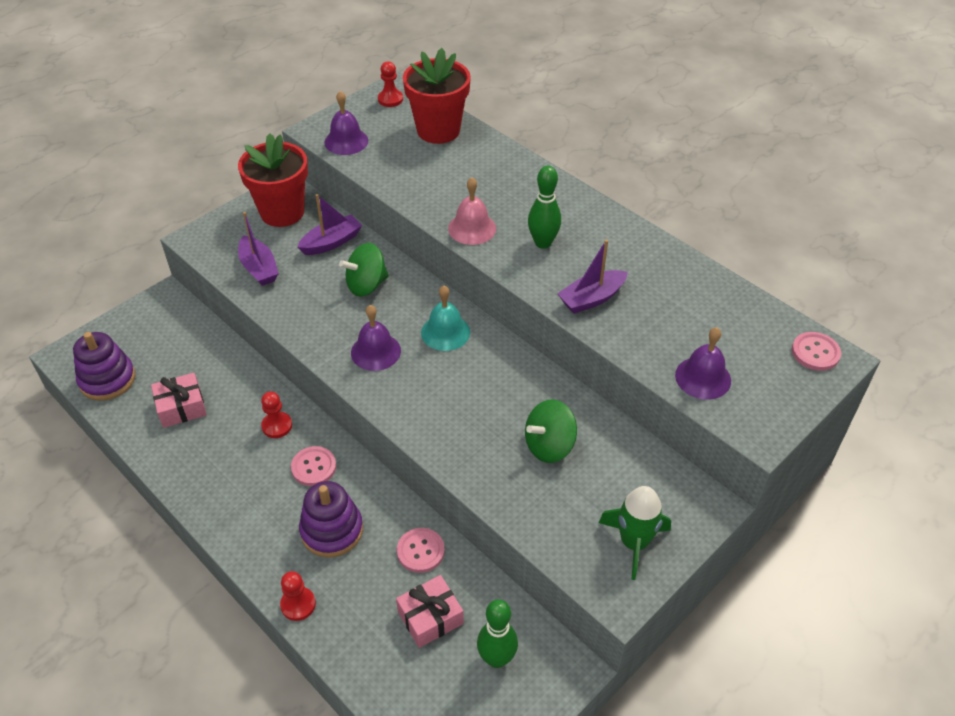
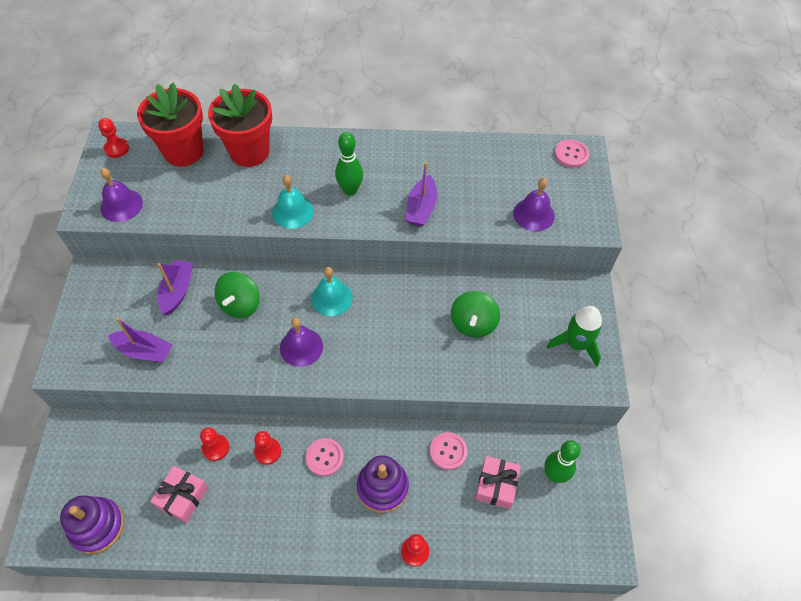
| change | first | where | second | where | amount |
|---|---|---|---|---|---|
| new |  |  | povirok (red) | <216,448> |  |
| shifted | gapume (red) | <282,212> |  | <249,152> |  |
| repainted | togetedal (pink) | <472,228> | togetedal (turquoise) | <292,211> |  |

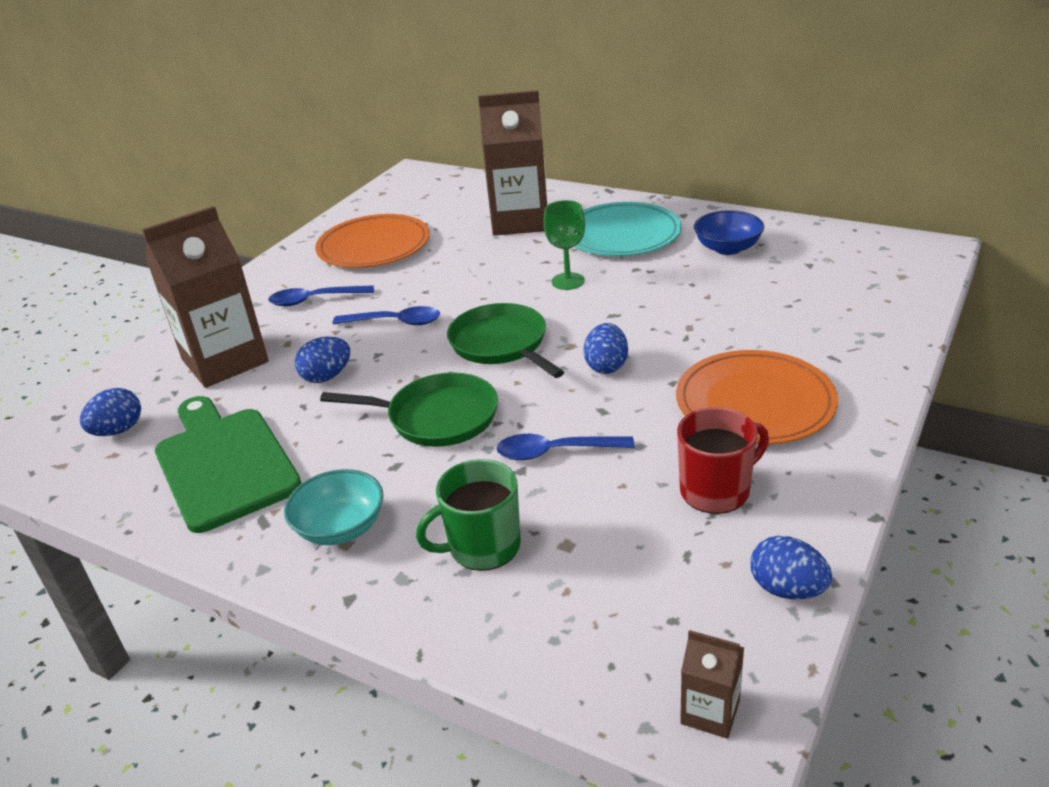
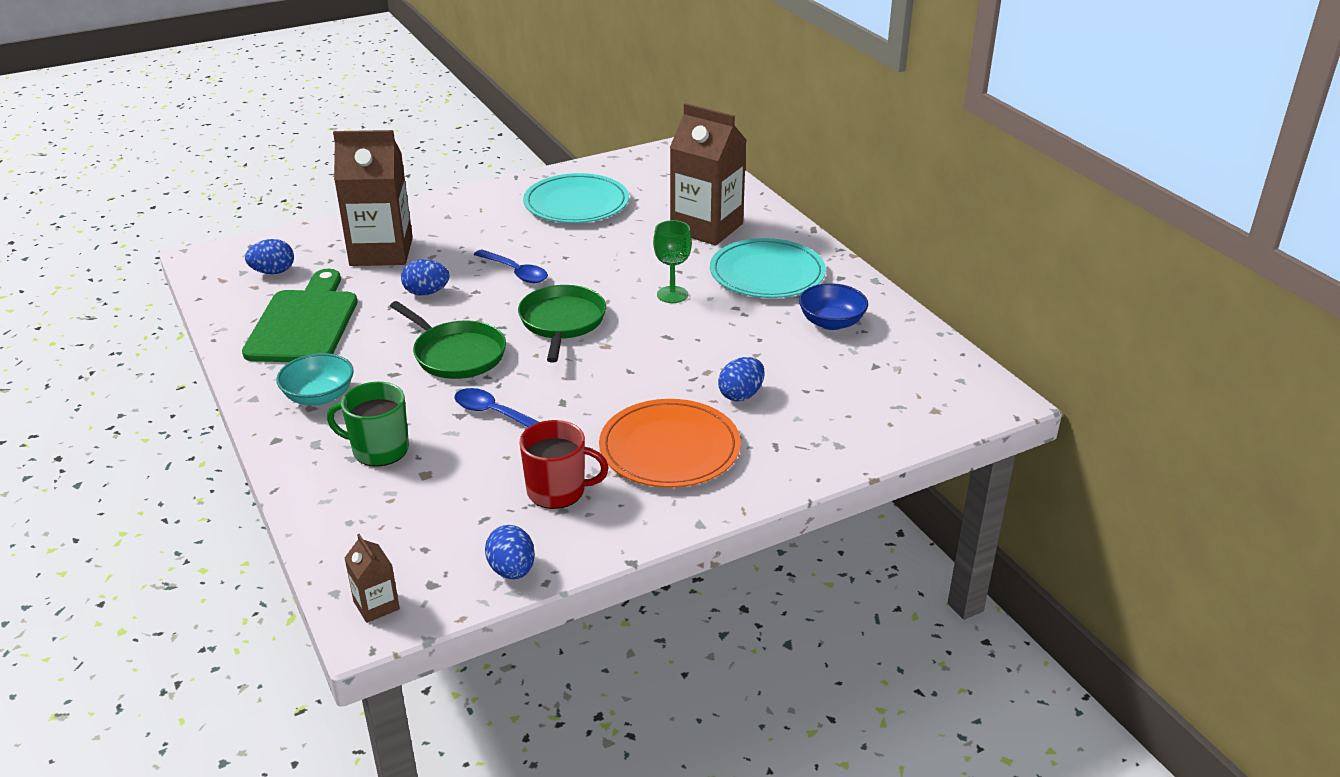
| change | first | where | second | where | amount |
|---|---|---|---|---|---|
| gone | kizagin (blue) | <315,300> |  |  |  |
| shifted | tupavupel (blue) | <606,366> |  | <741,395> |  |
| repainted | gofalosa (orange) | <373,246> | gofalosa (turquoise) | <576,203> |  |

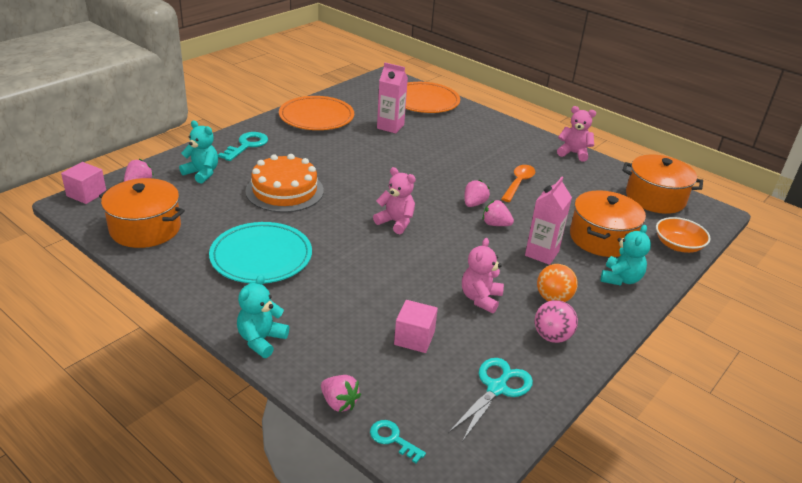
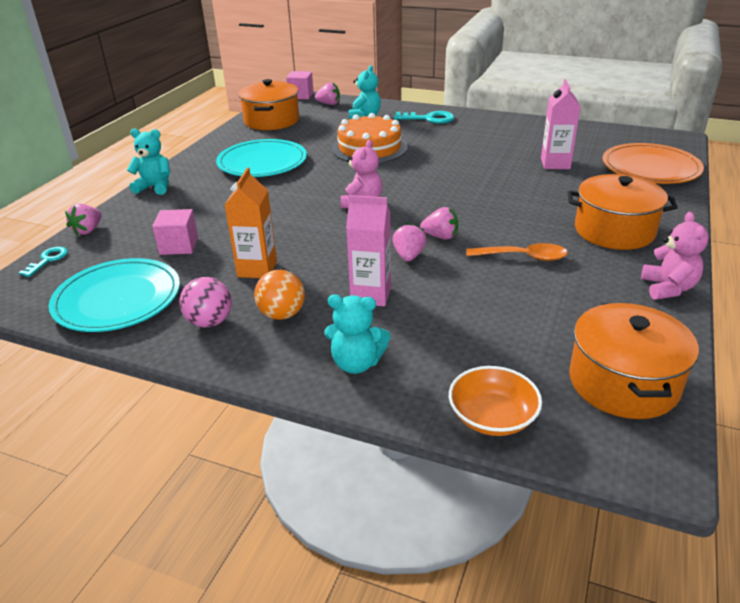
| change | first | where | second | where | amount |
|---|---|---|---|---|---|
| gone | gofalosa (orange) | <316,117> |  |  |  |
| shifted | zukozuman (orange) | <601,238> |  | <614,231> |  |
| swapped | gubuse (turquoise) | <497,388> | gofalosa (turquoise) | <117,299> |  |
| swapped | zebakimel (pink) | <480,298> | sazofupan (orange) | <257,269> |  |

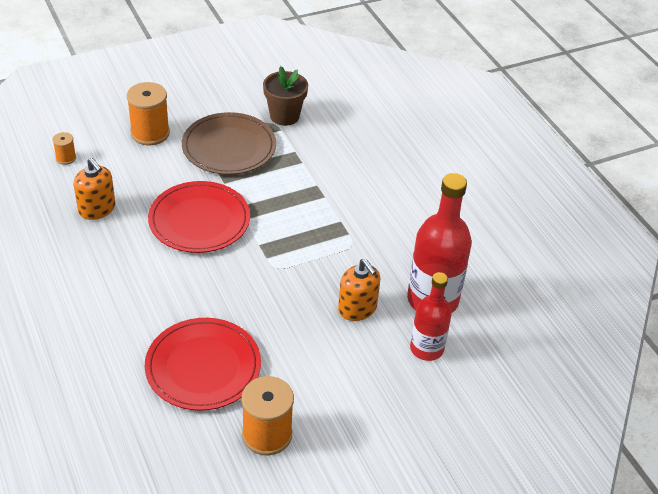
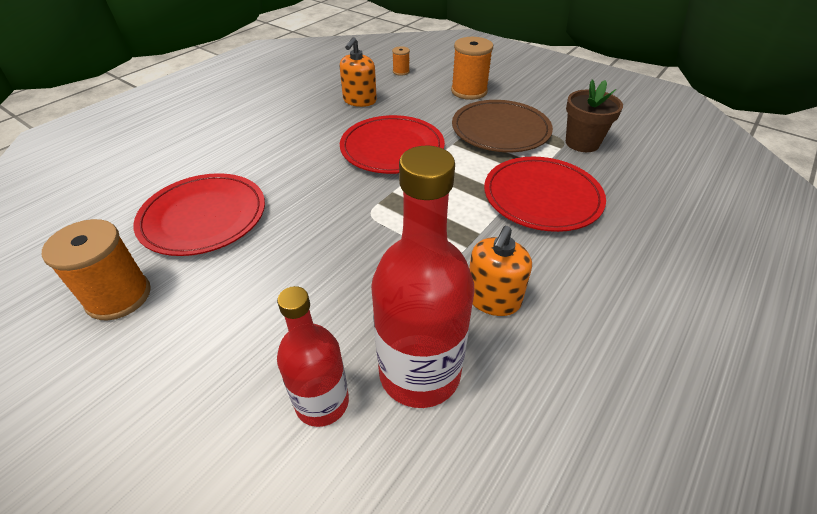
| change | first | where | second | where | amount |
|---|---|---|---|---|---|
| new |  |  | gofalosa (red) | <542,197> |  |
| shifted | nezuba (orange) | <357,308> |  | <493,299> |  |

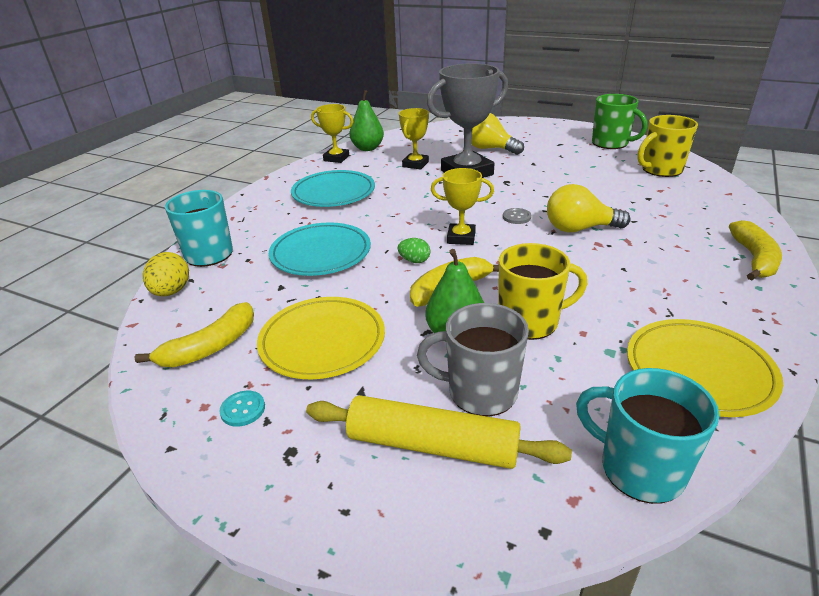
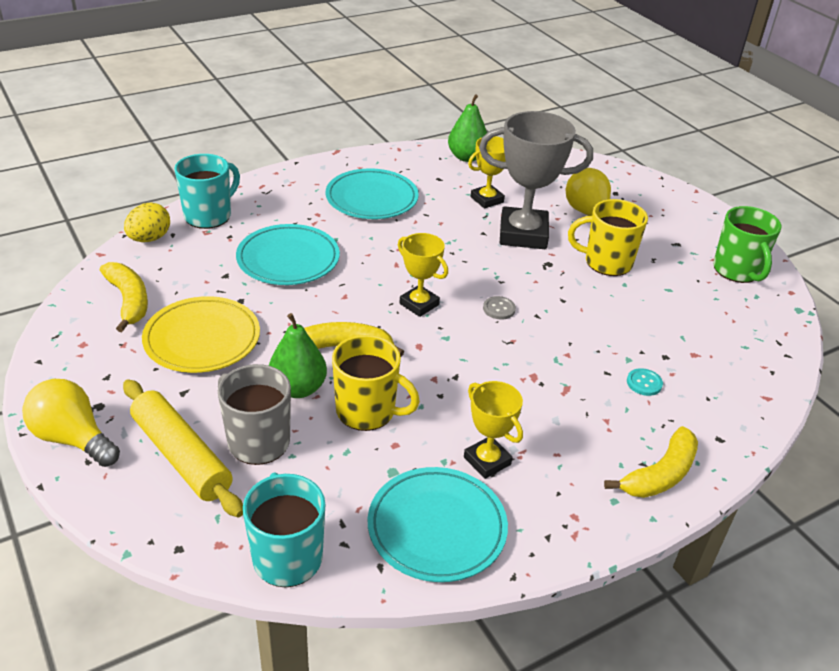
| change | first | where | second | where | amount |
|---|---|---|---|---|---|
| gone | tupavupel (green) | <414,261> |  |  |  |
| shifted | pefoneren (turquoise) | <243,409> |  | <644,383> |  |
| shifted | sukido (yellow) | <336,158> |  | <487,461> |  |
| shifted | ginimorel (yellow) | <579,229> |  | <73,438> |  |
| shifted | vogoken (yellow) | <660,170> |  | <606,262> |  |
| repainted | gofalosa (yellow) | <699,371> | gofalosa (turquoise) | <437,527> |  |
| rotated | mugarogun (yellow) | <210,347> |  | <128,301> | 105 degrees counterclockwise |

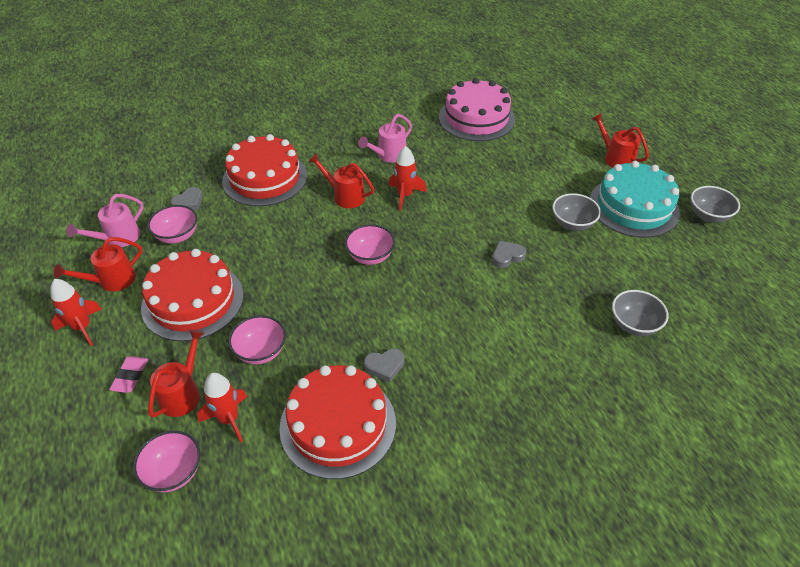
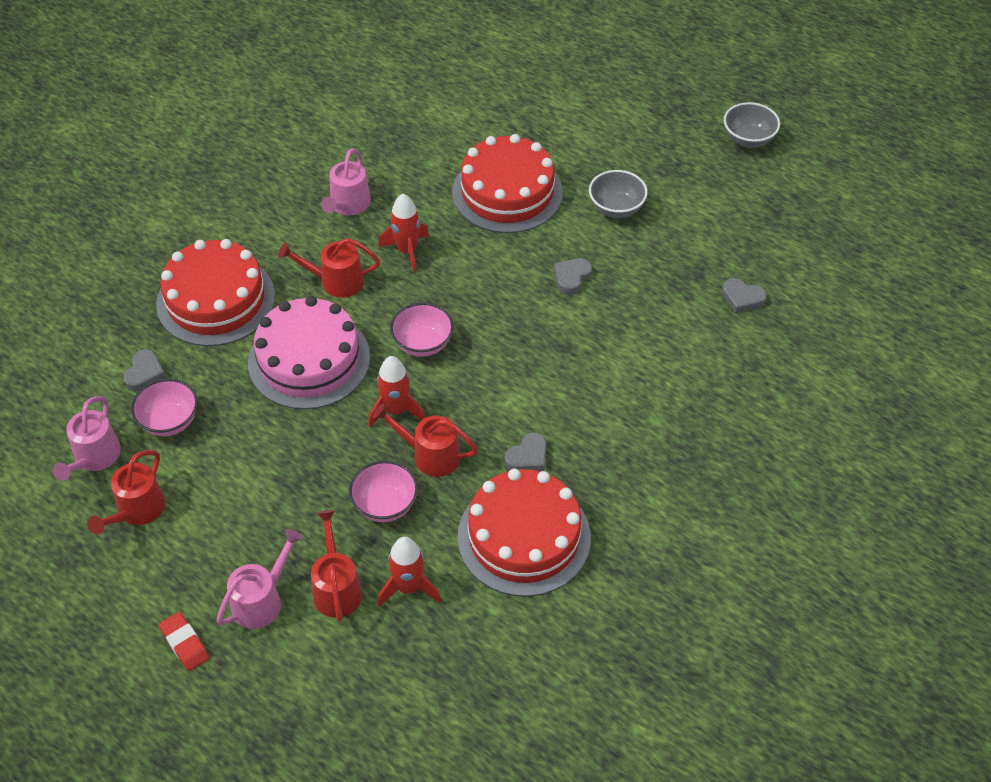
| change | first | where | second | where | amount |
|---|---|---|---|---|---|
| gone | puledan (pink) | <174,472> |  |  |  |
| gone | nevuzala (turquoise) | <633,206> |  |  |  |
| new |  |  | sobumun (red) | <185,643> |  |
| shifted | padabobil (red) | <82,327> |  | <396,410> |  |
| shifted | nevuzala (red) | <193,301> |  | <507,192> |  |
| shifted | nevuzala (pink) | <476,118> |  | <309,360> |  |
| shifted | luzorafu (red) | <615,158> |  | <430,455> |  |
| swapped | sobumun (pink) | <130,376> | luzorafu (pink) | <261,600> |  |
| swapped | puledan (grey) | <634,325> | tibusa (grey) | <742,298> |  |

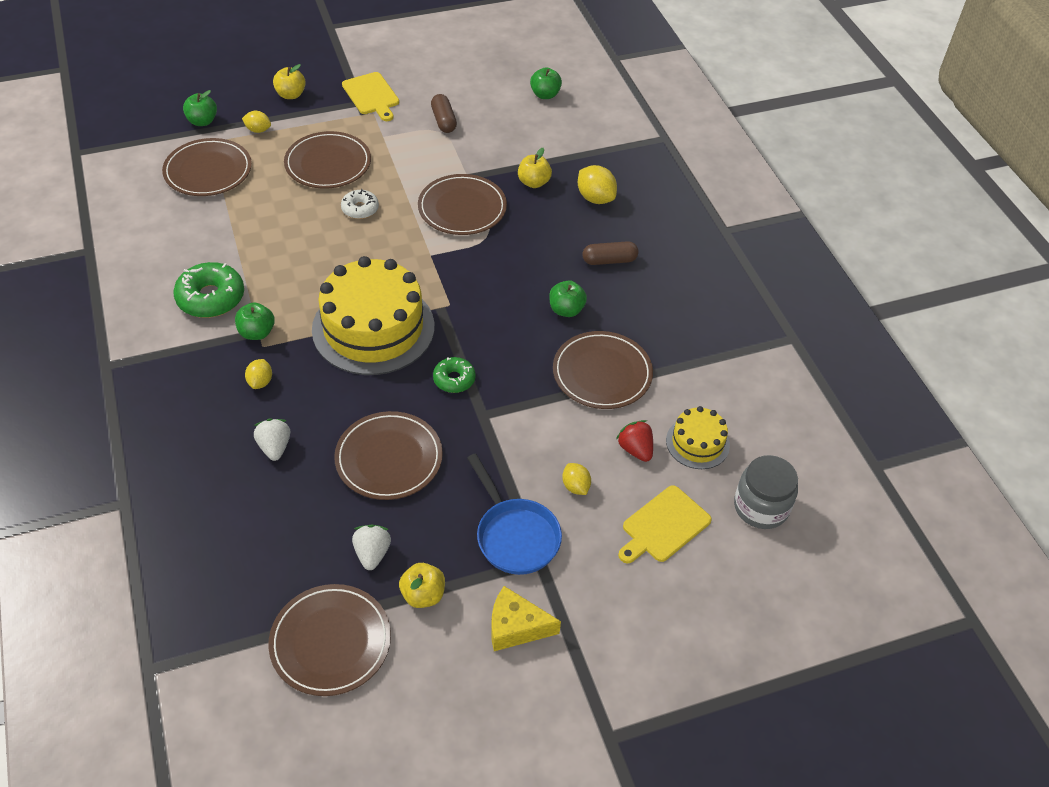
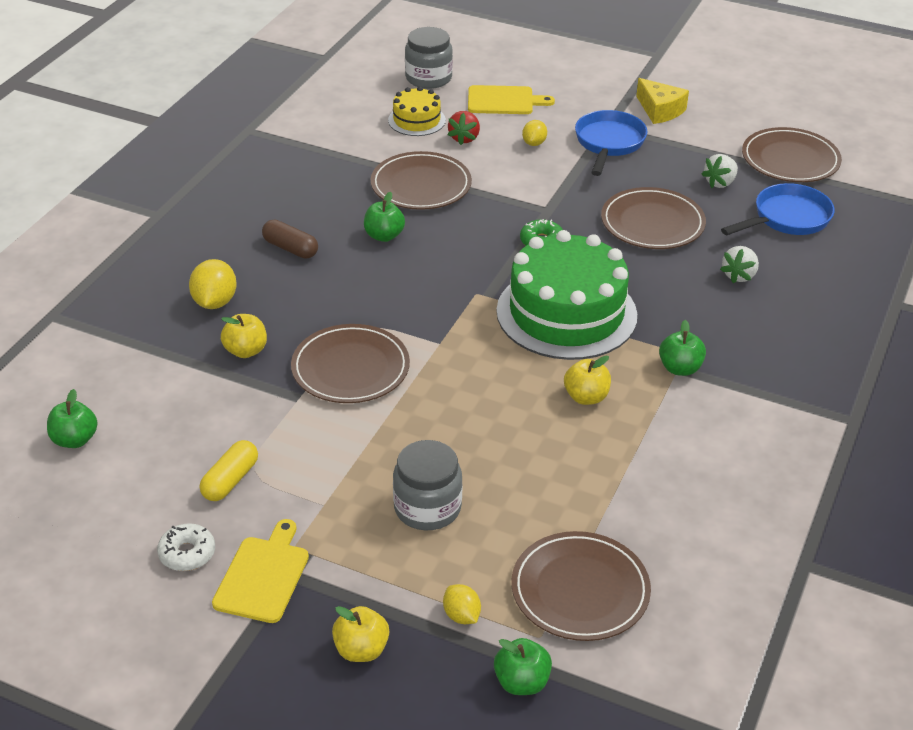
| change | first | where | second | where | amount |
|---|---|---|---|---|---|
| gone | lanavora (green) | <211,298> |  |  |  |
| gone | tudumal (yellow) | <260,382> |  |  |  |
| new |  |  | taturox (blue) | <787,218> |  |
| shifted | lanavora (white) | <360,209> |  | <187,553> |  |
| shifted | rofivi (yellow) | <423,595> |  | <586,397> |  |
| swapped | gofalosa (brown) | <328,164> | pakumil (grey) | <427,508> |  |
| repainted | nevuzala (yellow) | <373,328> | nevuzala (green) | <566,313> |  |
| repainted | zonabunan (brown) | <444,121> | zonabunan (yellow) | <230,480> |  |

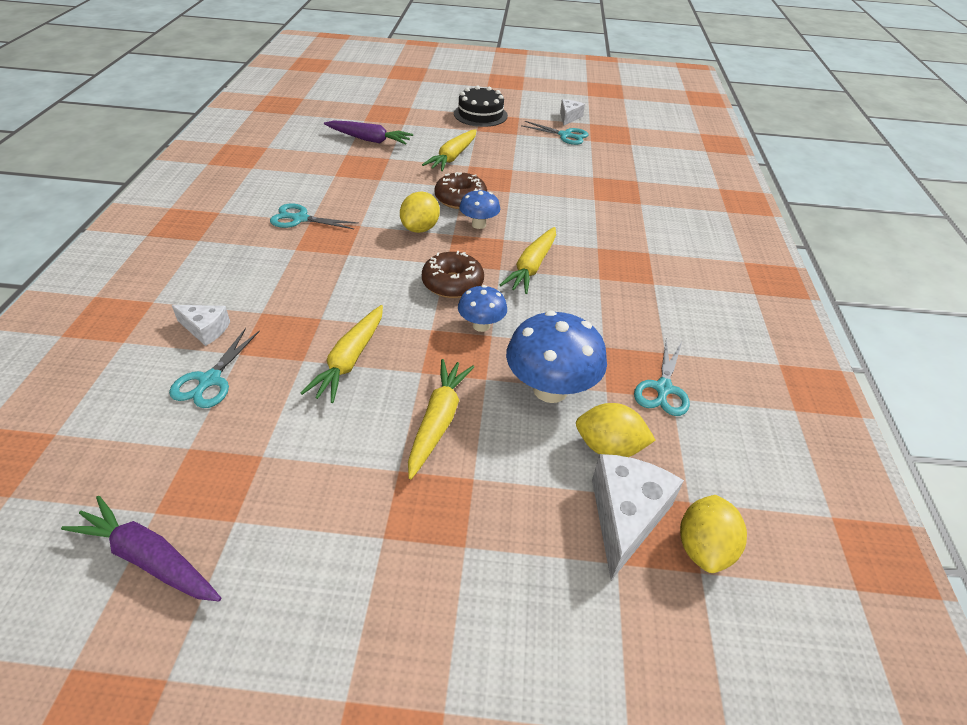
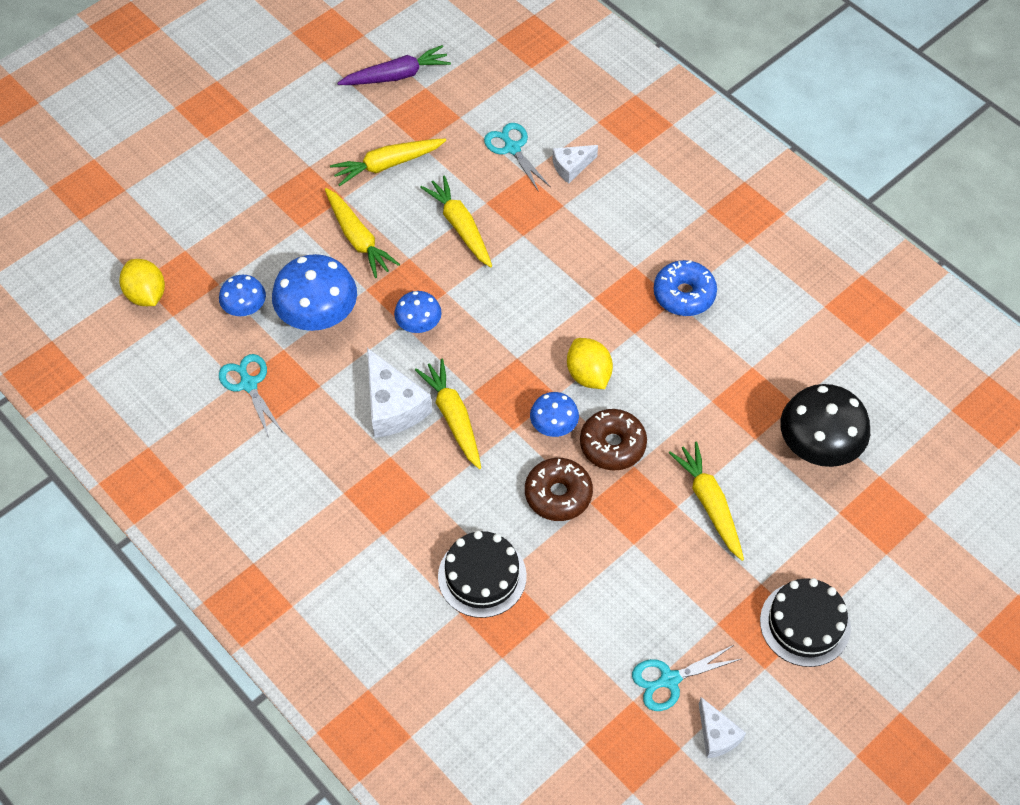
| change | first | where | second | where | amount |
|---|---|---|---|---|---|
| new |  |  | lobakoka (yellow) | <387,165> |  |
| new |  |  | nevuzala (black) | <482,576> |  |
| shifted | lanavora (brown) | <452,283> |  | <558,494> |  |
| shifted | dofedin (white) | <625,517> |  | <393,406> |  |
| swapped | gubuse (turquoise) | <300,219> | lanavora (blue) | <684,294> |  |
| swapped | lobakoka (purple) | <369,140> | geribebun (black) | <817,447> |  |
| swapped | tudumal (yellow) | <609,447> | geribebun (blue) | <245,309> |  |

